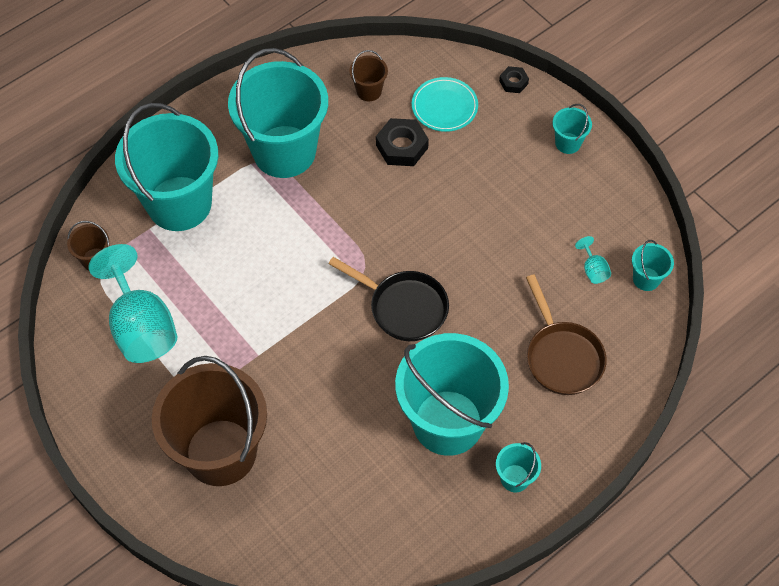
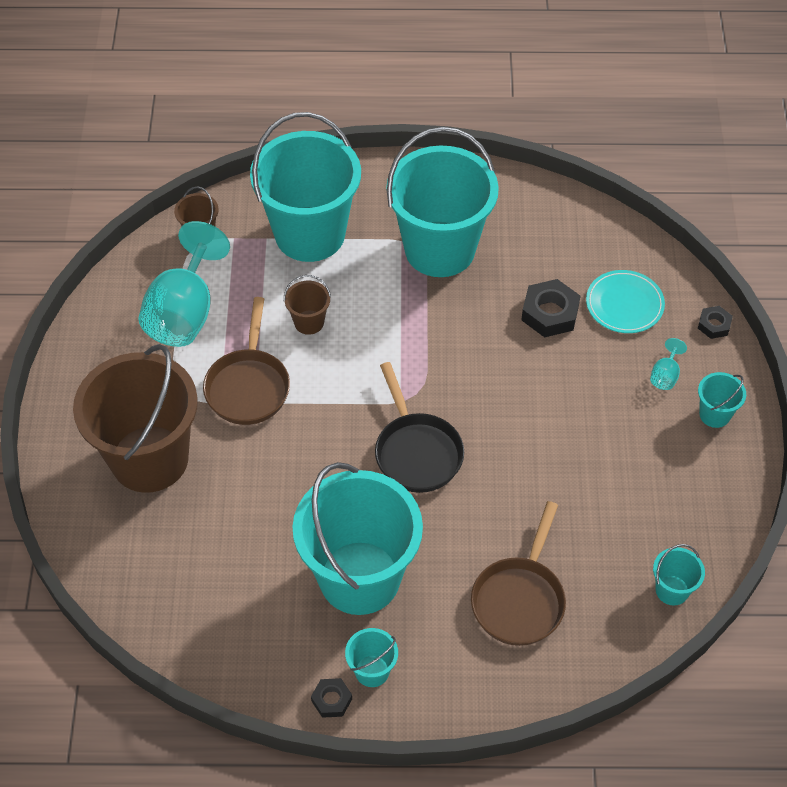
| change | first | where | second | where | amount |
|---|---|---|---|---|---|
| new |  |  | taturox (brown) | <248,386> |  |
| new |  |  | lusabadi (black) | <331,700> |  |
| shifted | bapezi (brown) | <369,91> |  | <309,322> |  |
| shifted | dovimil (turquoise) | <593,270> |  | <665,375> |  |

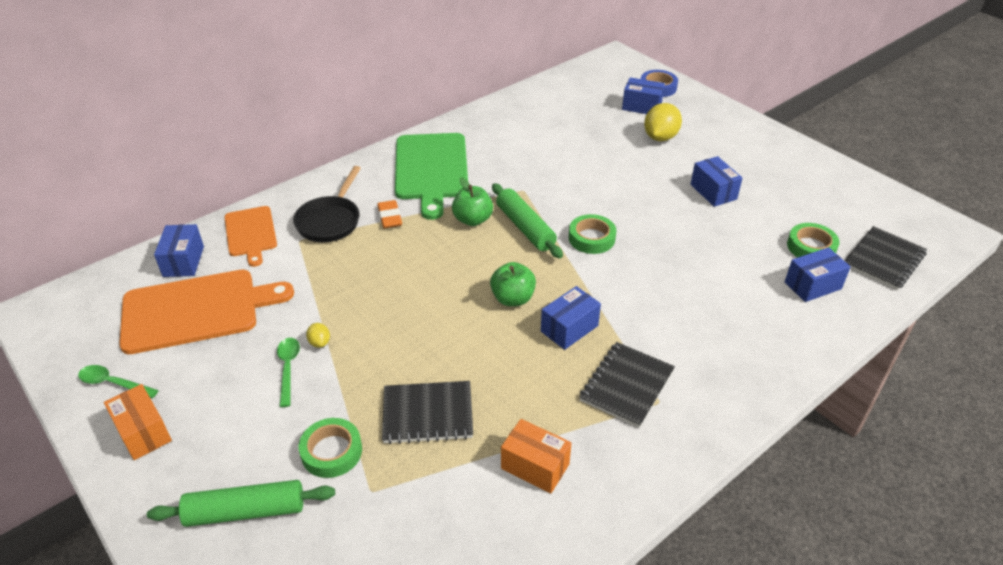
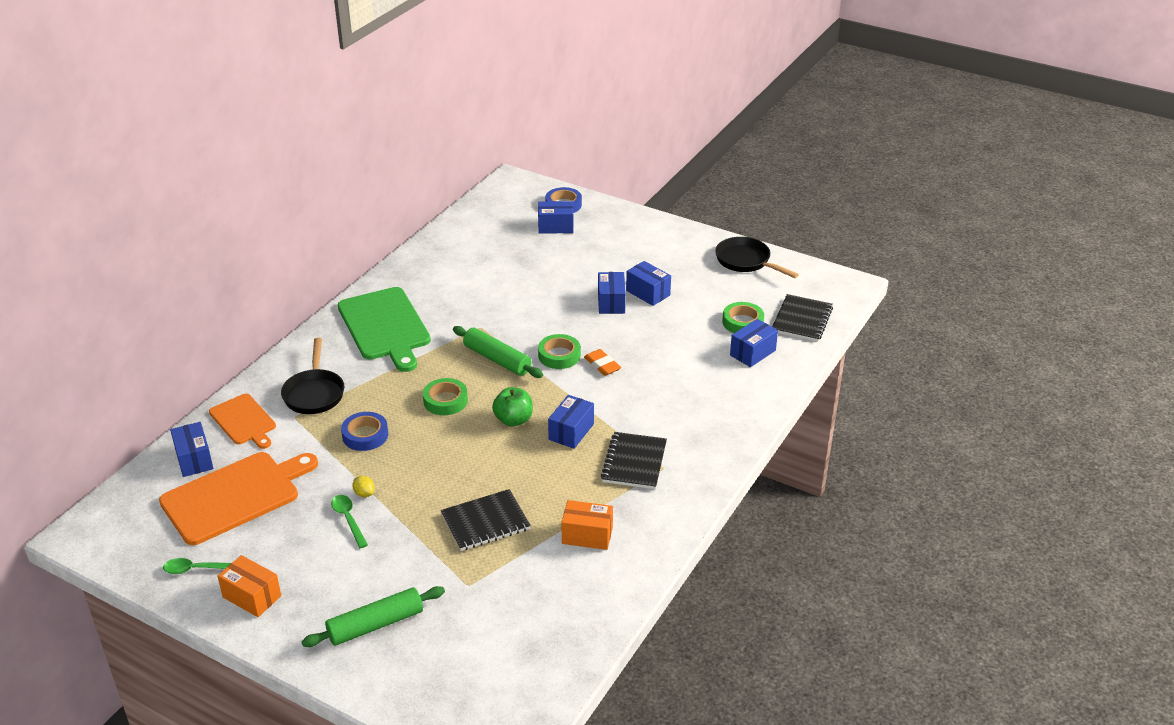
| change | first | where | second | where | amount |
|---|---|---|---|---|---|
| gone | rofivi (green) | <473,220> |  |  |  |
| gone | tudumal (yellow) | <660,137> |  |  |  |
| new |  |  | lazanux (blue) | <365,435> |  |
| new |  |  | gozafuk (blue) | <611,302> |  |
| new |  |  | taturox (black) | <746,261> |  |
| shifted | lazanux (green) | <331,451> |  | <445,401> |  |
| shifted | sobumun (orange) | <390,217> |  | <602,365> |  |

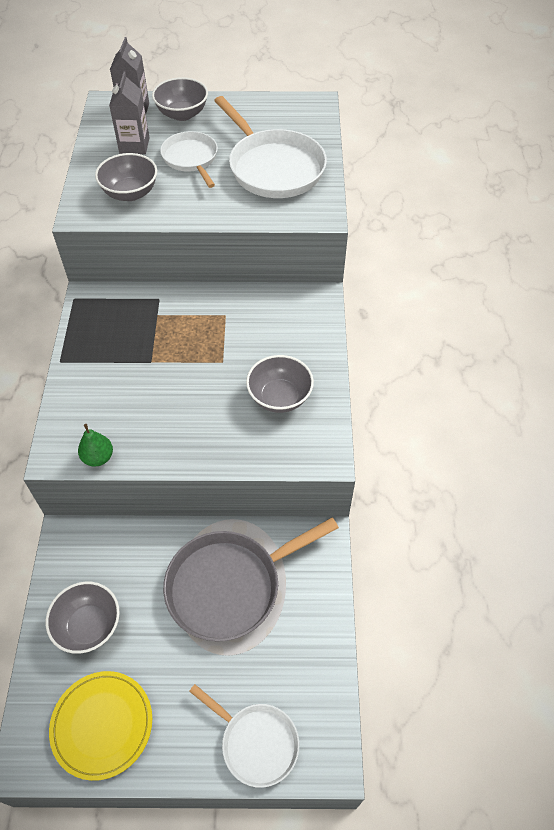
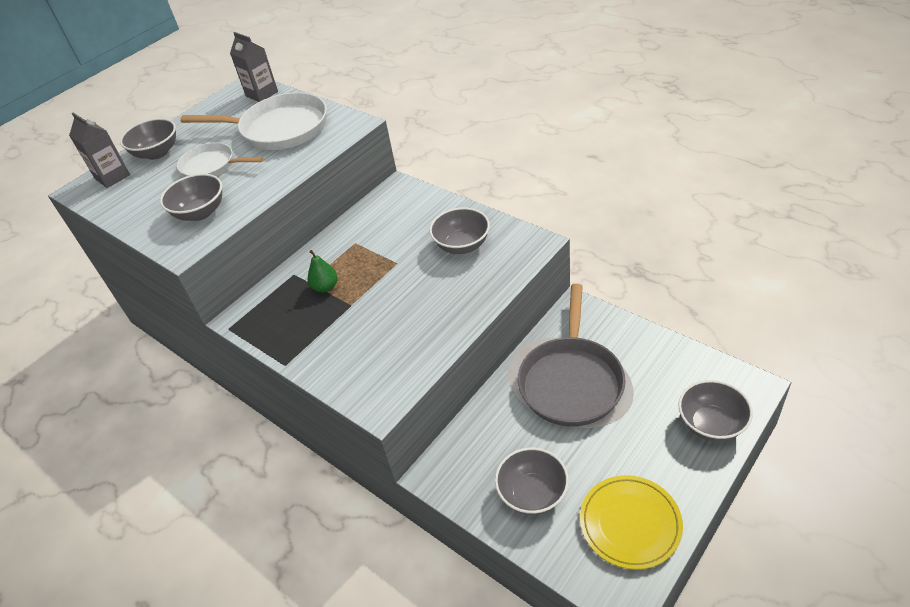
| change | first | where | second | where | amount |
|---|---|---|---|---|---|
| shifted | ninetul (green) | <98,457> |  | <325,287> |  |
| shifted | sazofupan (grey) | <134,145> |  | <262,94> |  |
| swapped | taturox (white) | <256,742> | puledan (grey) | <711,424> |  |

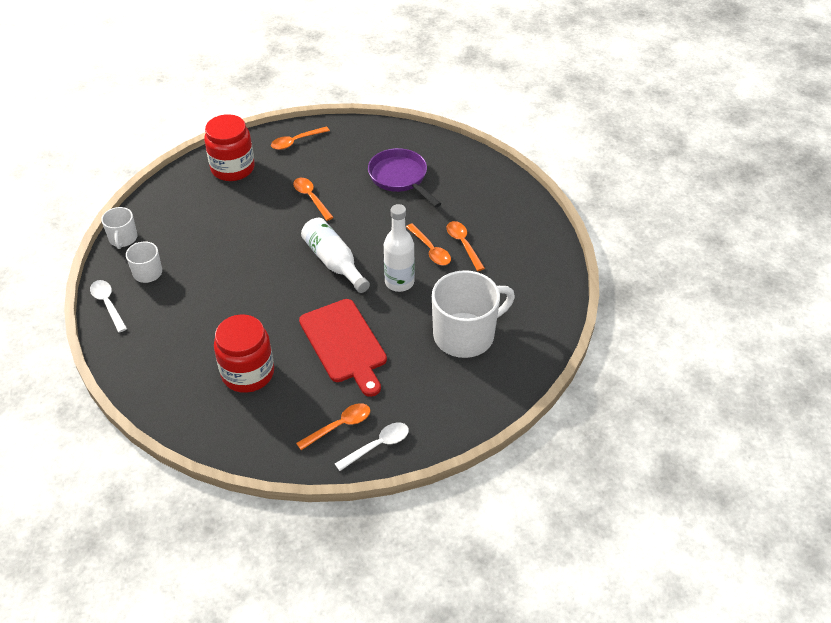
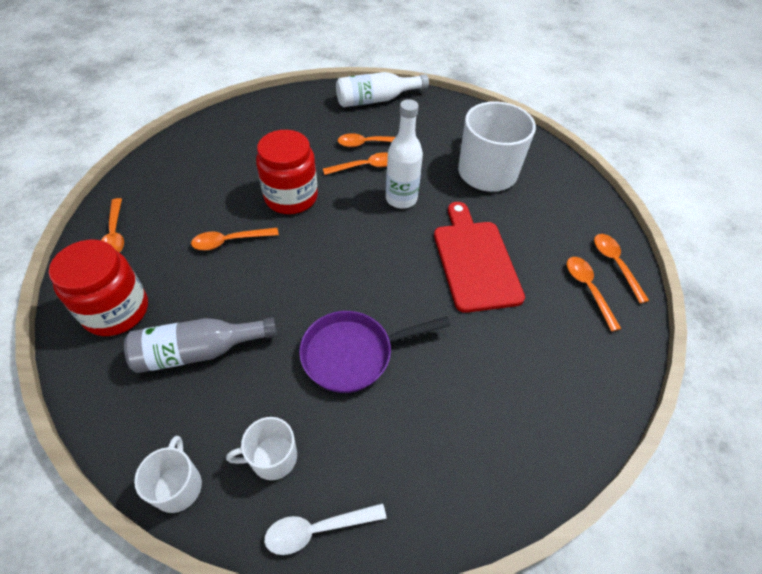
| change | first | where | second | where | amount |
|---|---|---|---|---|---|
| new |  |  | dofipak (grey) | <199,351> |  |
| shifted | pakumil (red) | <248,373> |  | <291,197> |  |
| shifted | dofipak (white) | <334,262> |  | <376,100> |  |
| shifted | taturox (purple) | <400,178> |  | <353,354> |  |
| repainted | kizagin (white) | <377,446> | kizagin (orange) | <615,264> |  |
| rotated | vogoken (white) | <123,238> |  | <178,486> | 105 degrees counterclockwise |
| rotated | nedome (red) | <344,344> |  | <475,261> | 90 degrees counterclockwise |

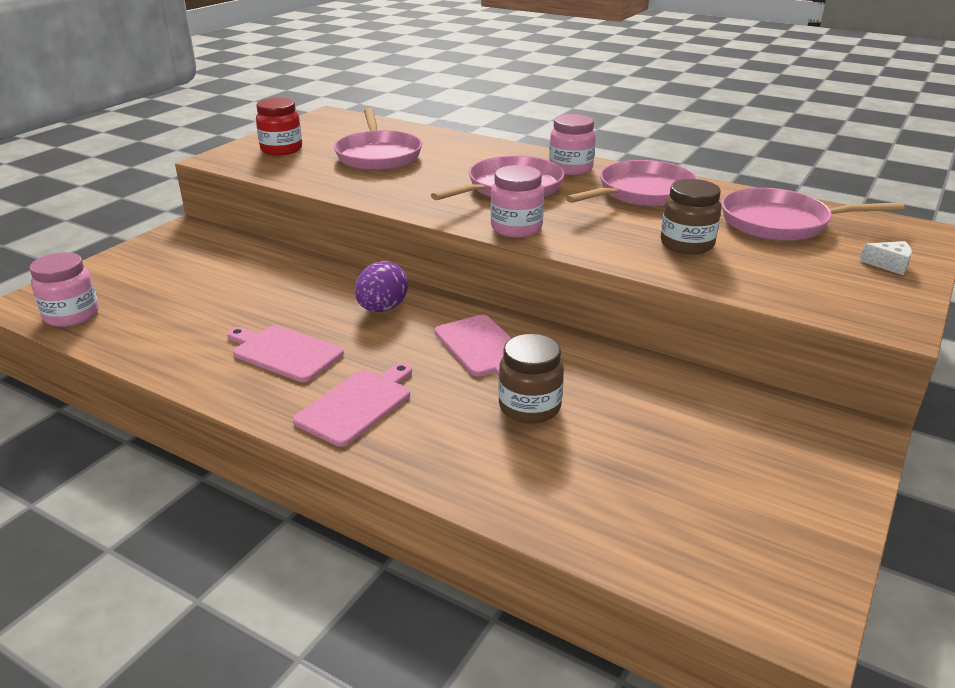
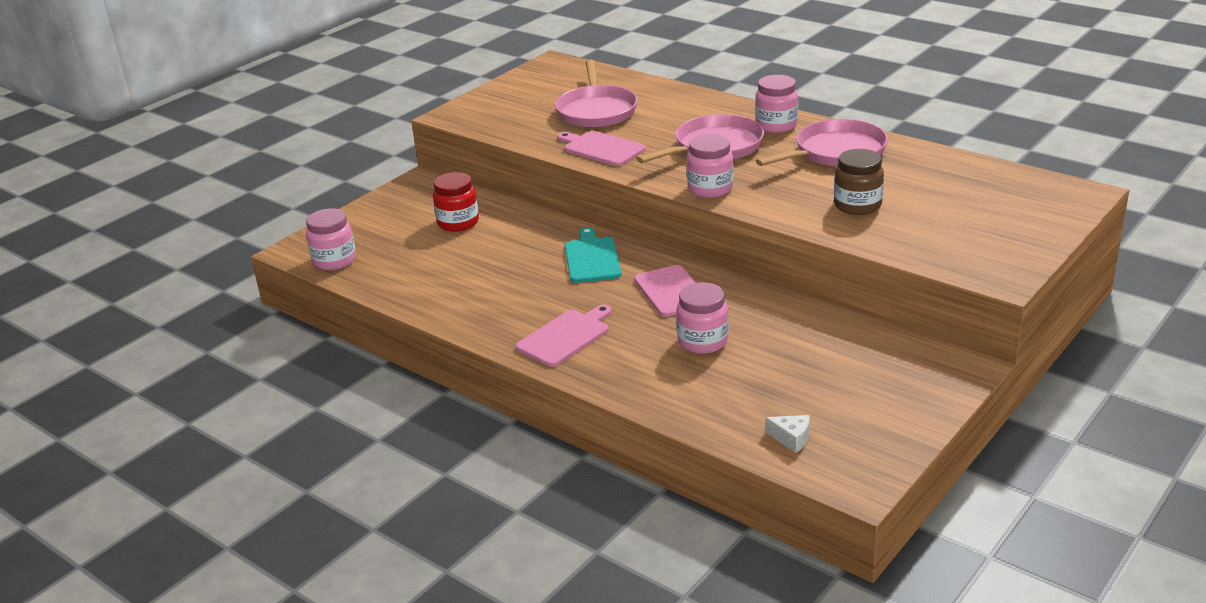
| change | first | where | second | where | amount |
|---|---|---|---|---|---|
| gone | taturox (pink) | <780,223> |  |  |  |
| shifted | nedome (pink) | <284,352> |  | <601,148> |  |
| shifted | pakumil (red) | <281,149> |  | <458,223> |  |
| shifted | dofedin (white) | <889,265> |  | <791,438> |  |
| swapped | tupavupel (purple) | <382,308> | nedome (turquoise) | <592,258> |  |
| repainted | pakumil (brown) | <529,407> | pakumil (pink) | <702,341> |  |

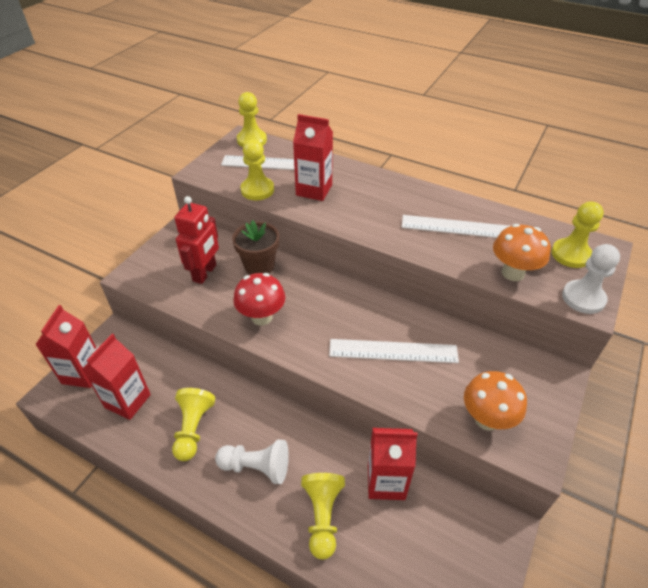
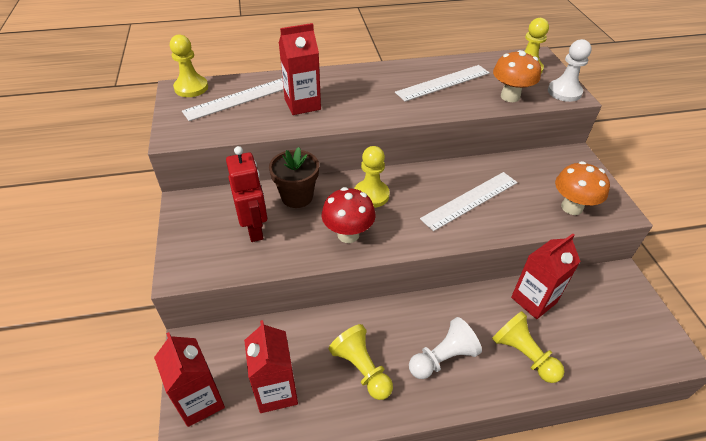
| change | first | where | second | where | amount |
|---|---|---|---|---|---|
| shifted | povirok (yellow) | <257,190> |  | <371,195> |  |

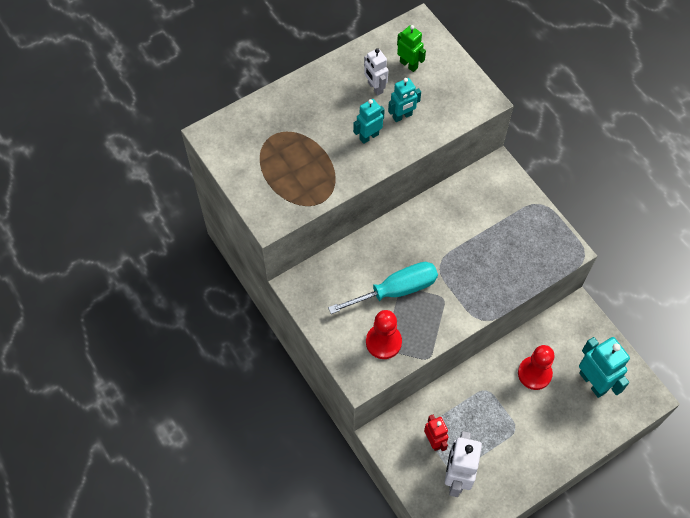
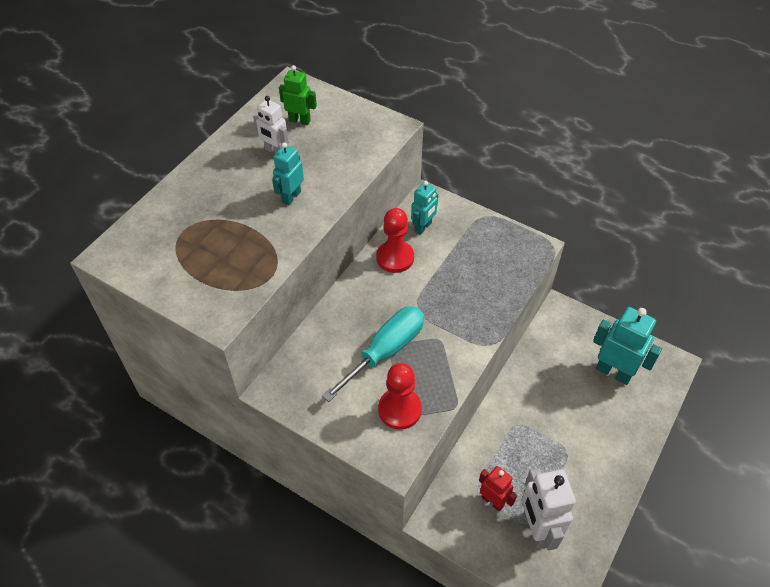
| change | first | where | second | where | amount |
|---|---|---|---|---|---|
| shifted | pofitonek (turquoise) | <402,116> |  | <423,227> |  |
| shifted | povirok (red) | <534,373> |  | <395,258> |  |

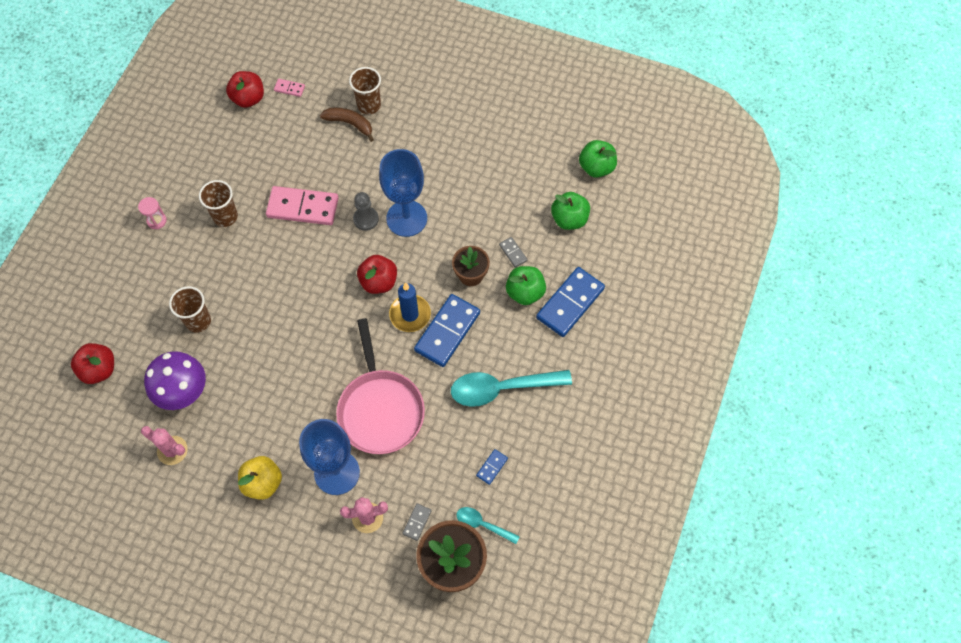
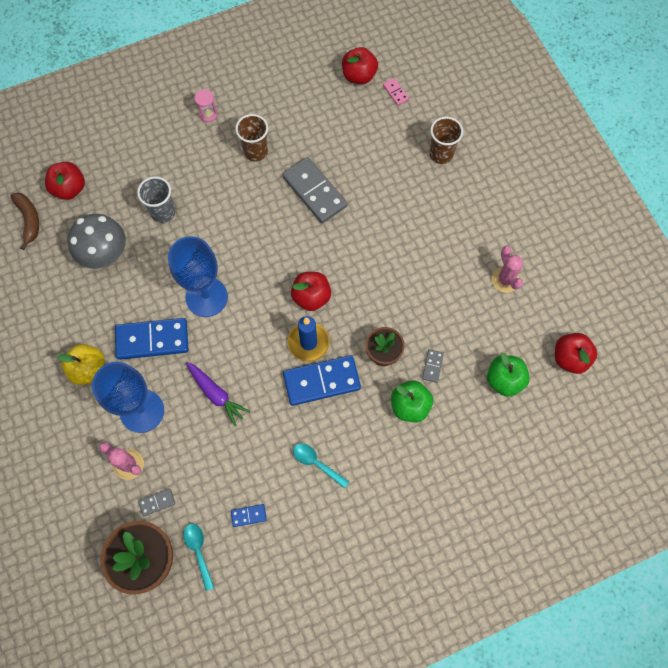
| change | first | where | second | where | amount |
|---|---|---|---|---|---|
| gone | povirok (grey) | <366,219> |  |  |  |
| shifted | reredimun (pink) | <172,450> |  | <505,280> |  |
| shifted | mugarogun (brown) | <350,124> |  | <29,220> |  |
| shifted | dovimil (blue) | <406,218> |  | <206,297> |  |
| shifted | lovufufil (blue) | <570,303> |  | <152,340> |  |
| swapped | taturox (pink) | <380,410> | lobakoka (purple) | <216,394> |  |
| repainted | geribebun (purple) | <182,391> | geribebun (grey) | <104,253> |  |
| repainted | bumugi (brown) | <198,321> | bumugi (grey) | <163,212> |  |
| repainted | lovufufil (pink) | <303,208> | lovufufil (grey) | <314,192> |  |
| repainted | rofivi (green) | <596,167> | rofivi (red) | <570,358> |  |
| scaled | kizagin (turquoise) | <501,388> |  | <316,463> | x0.52 |

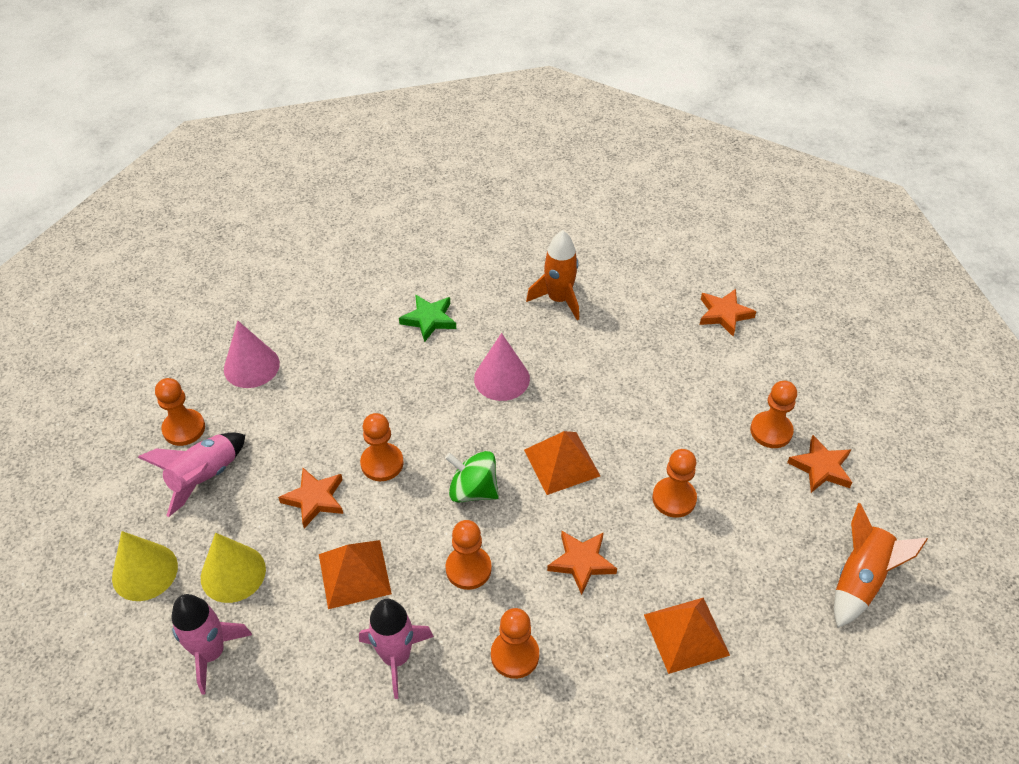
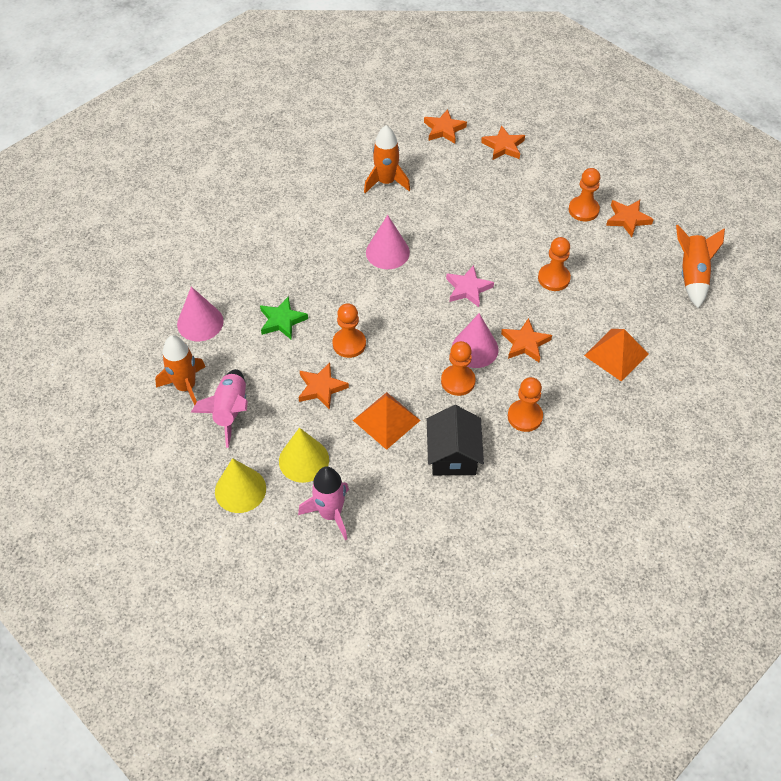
| change | first | where | second | where | amount |
|---|---|---|---|---|---|
| gone | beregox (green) | <473,490> |  |  |  |
| new |  |  | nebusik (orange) | <444,129> |  |
| new |  |  | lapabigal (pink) | <475,348> |  |
| shifted | nebusik (green) | <429,319> |  | <282,320> |  |
| swapped | povirok (orange) | <184,428> | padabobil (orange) | <186,387> |  |
| swapped | padabobil (pink) | <396,657> | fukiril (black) | <453,455> |  |
| swapped | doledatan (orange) | <561,463> | nebusik (pink) | <468,289> |  |

